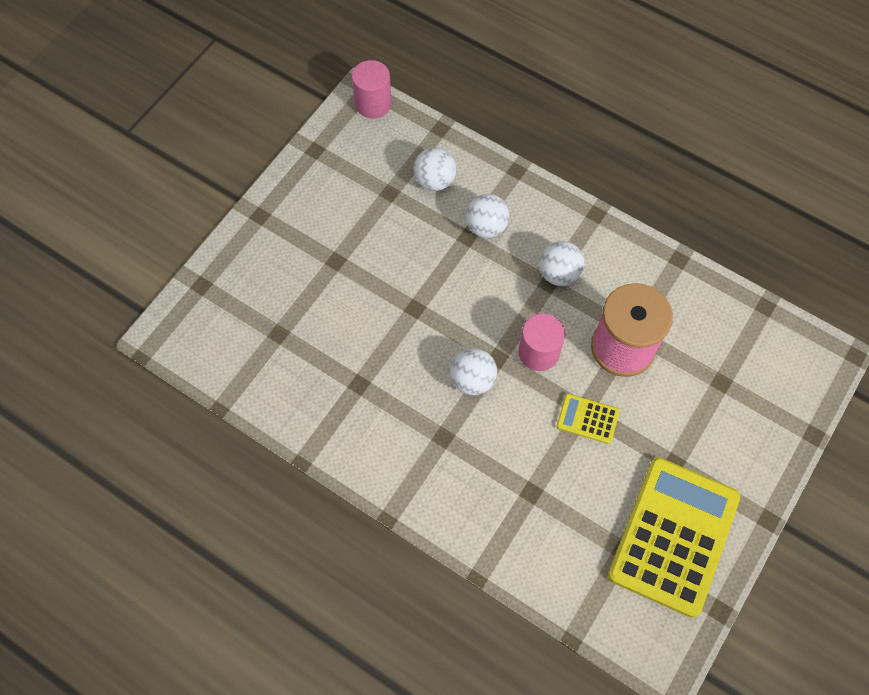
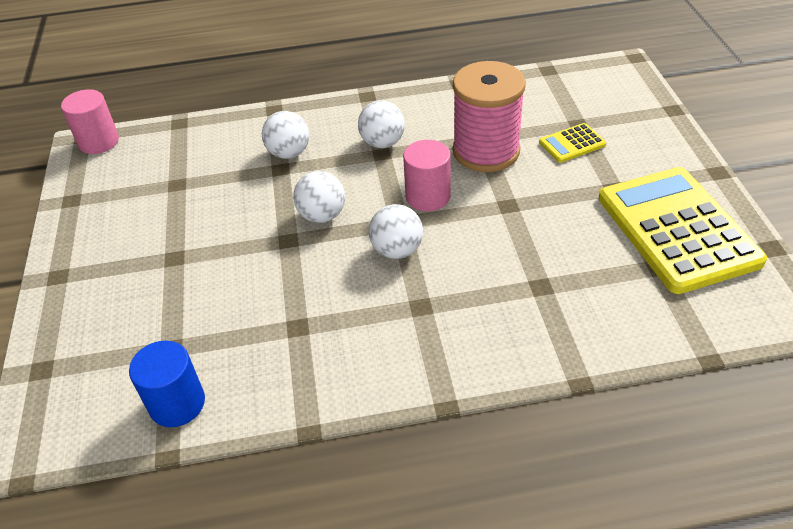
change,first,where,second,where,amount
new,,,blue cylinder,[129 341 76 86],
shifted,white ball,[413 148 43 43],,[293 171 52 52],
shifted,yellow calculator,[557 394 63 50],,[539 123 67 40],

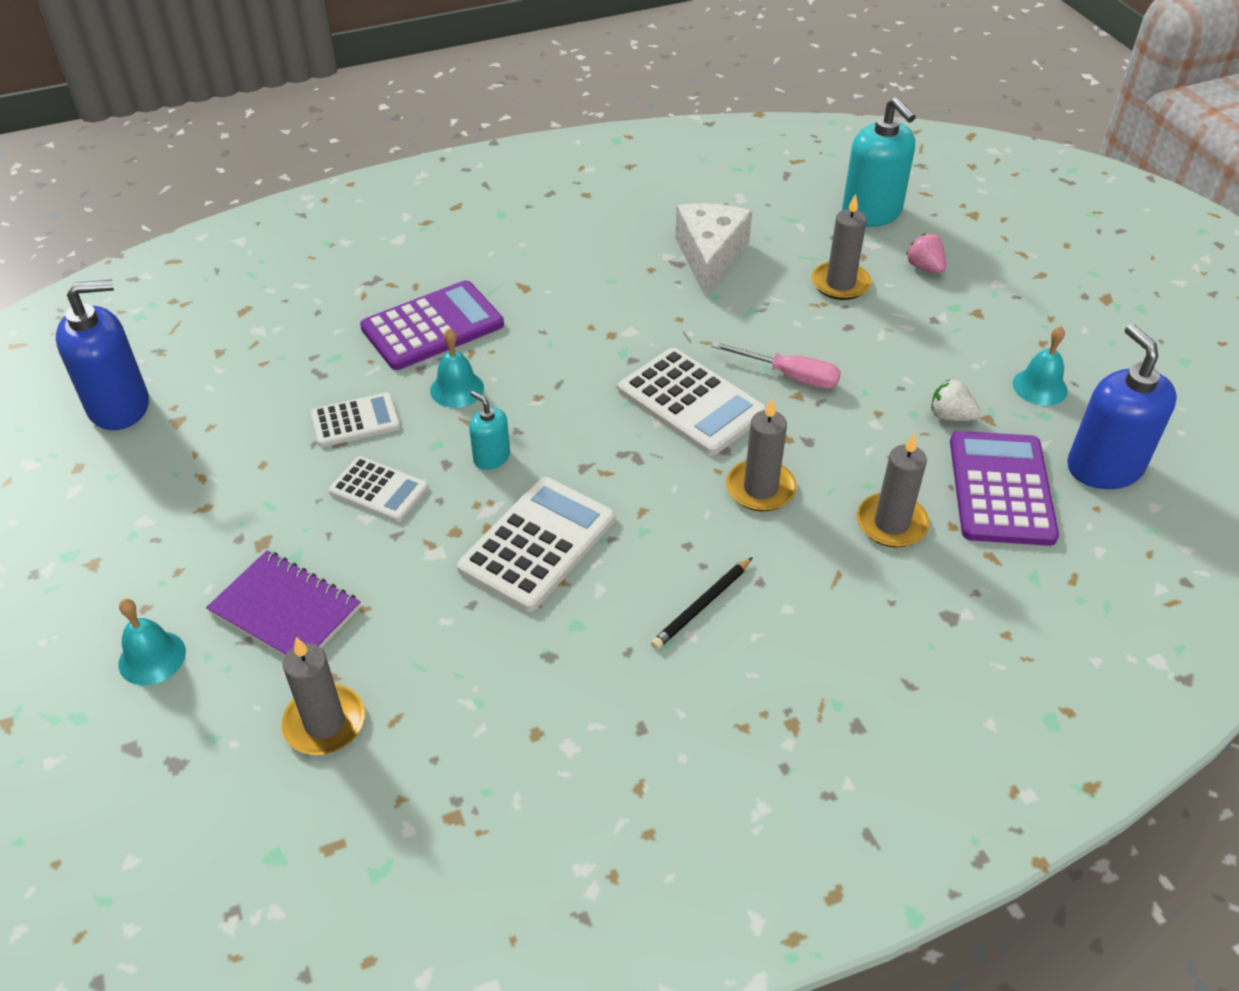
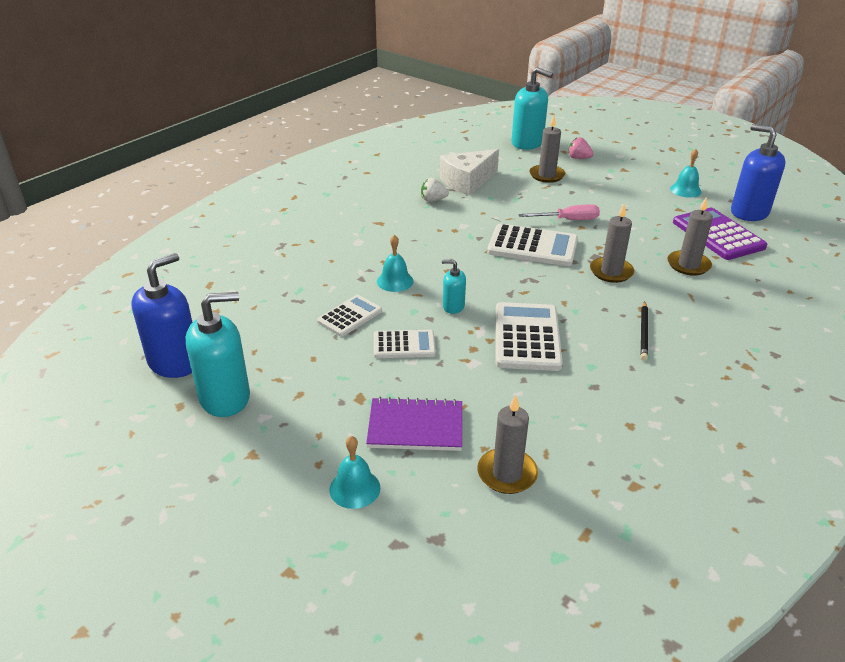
change,first,where,second,where,amount
new,,,turquoise soap dispenser,[186 292 64 125],
shifted,white strawberry,[931 379 50 42],,[421 178 28 24],
rotated,white cheese,[675 203 77 93],,[440 149 59 47],105 degrees counterclockwise
gone,purple calculator,[360 280 144 90],,,

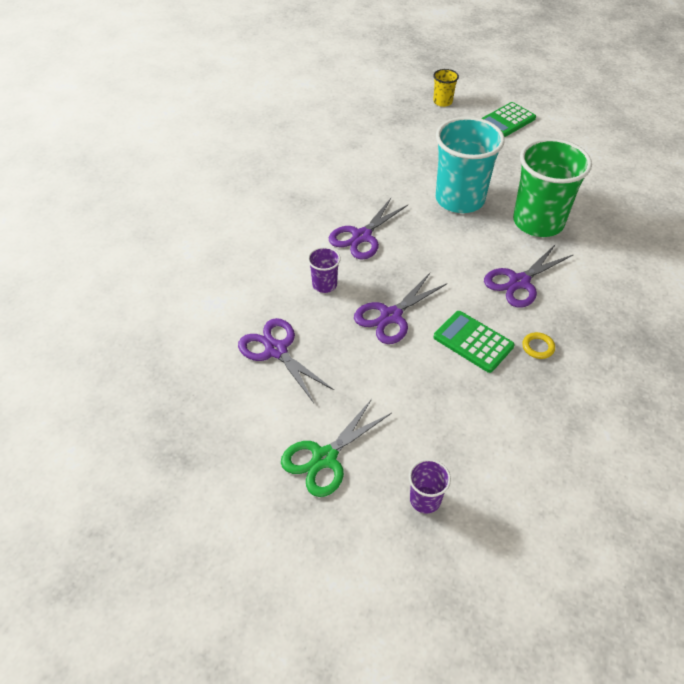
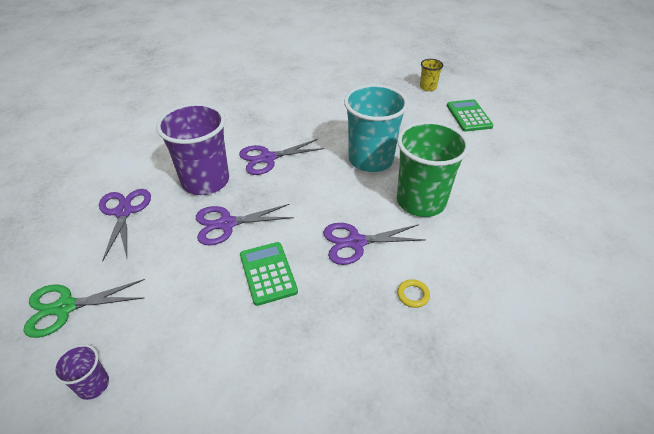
change,first,where,second,where,amount
scaled,purple cup,[308 247 33 46],,[156 103 73 92],x2.22
shifted,yellow ring,[522 332 33 27],,[397 279 33 29],
rotated,green calculator,[481 102 55 35],,[447 99 46 33],90 degrees clockwise

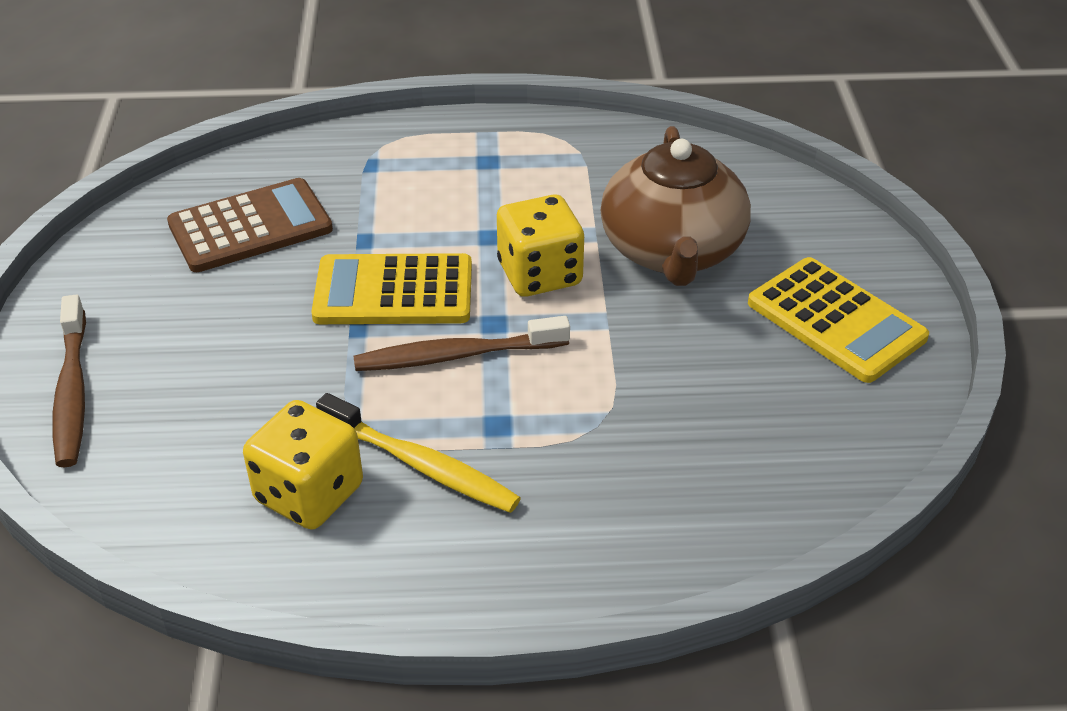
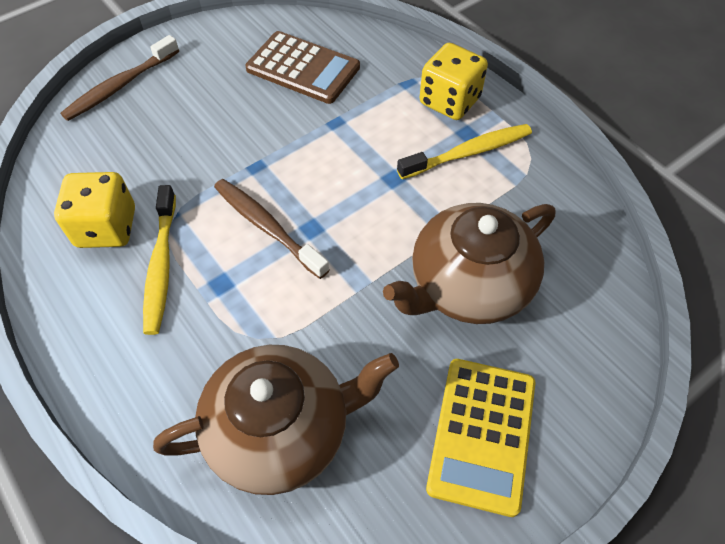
change,first,where,second,where,amount
new,,,brown teapot,[153 345 246 150],
new,,,yellow toothbrush,[397 124 135 55],
shifted,yellow dice,[497 194 87 103],,[420 43 68 77],
gone,yellow calculator,[311 253 161 71],,,

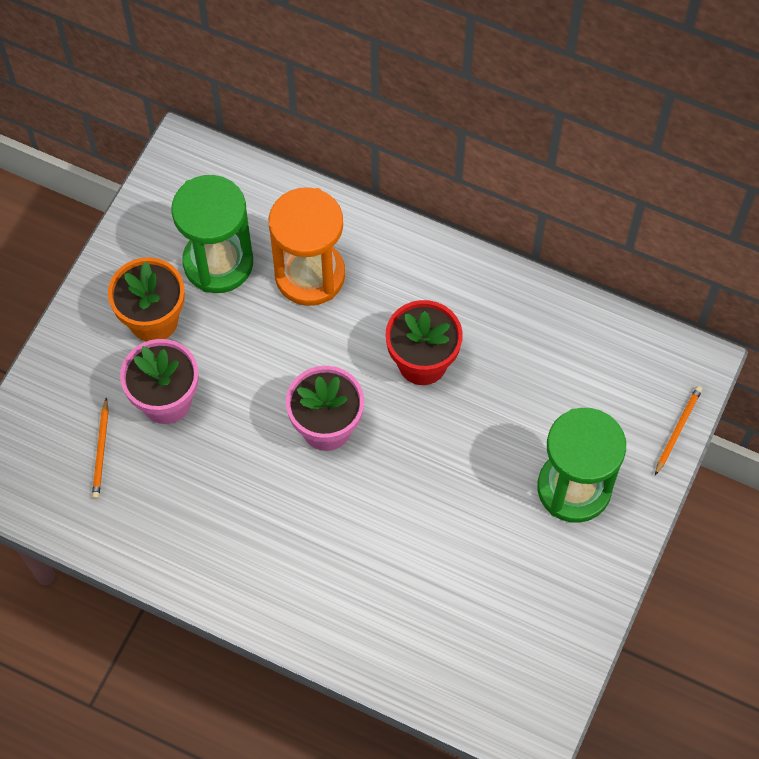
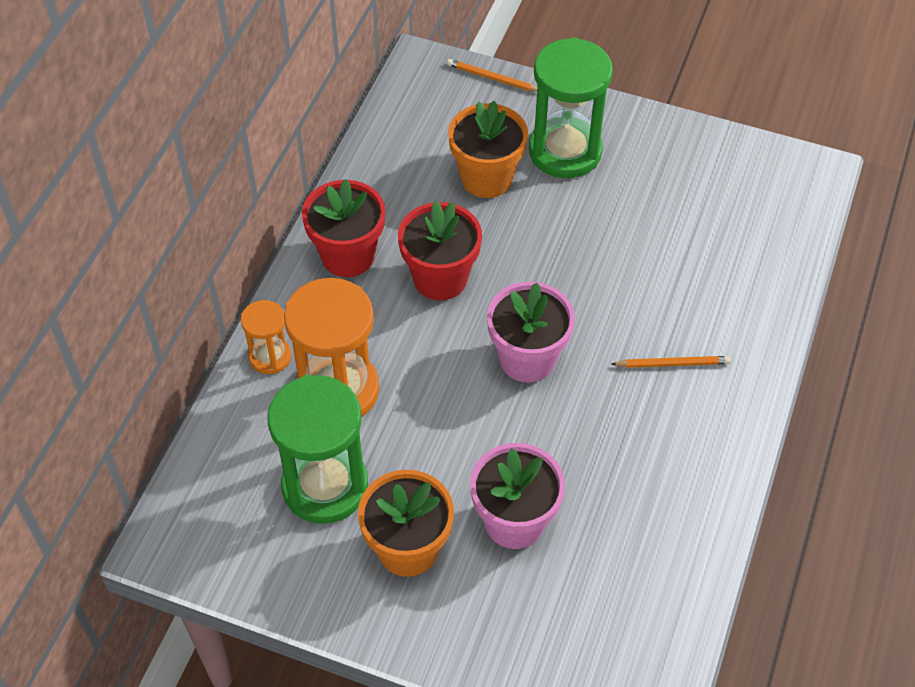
change,first,where,second,where,amount
new,,,orange hourglass,[241 300 50 74],
new,,,red flower pot,[302 179 83 98],
new,,,orange flower pot,[448 101 80 97],
shifted,orange pencil,[92 397 17 102],,[612 356 119 12],

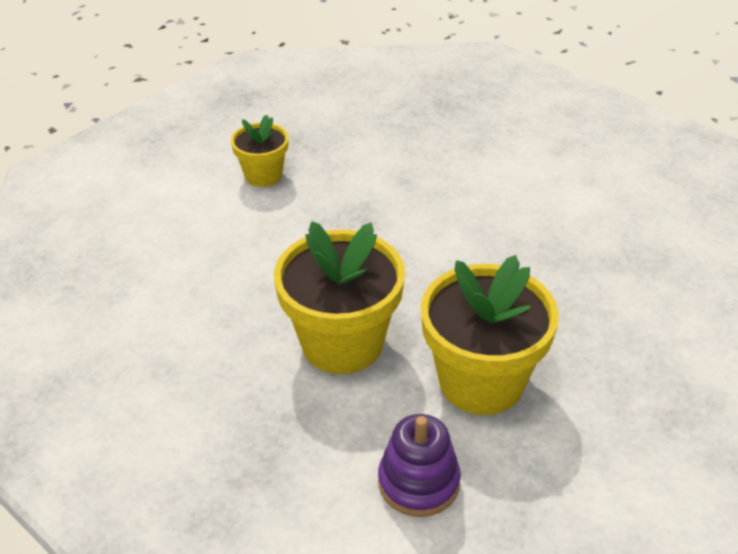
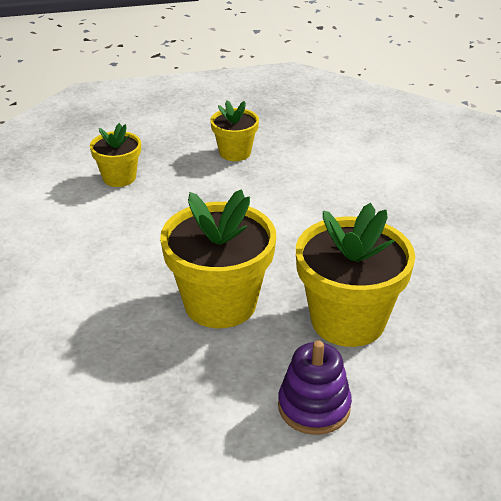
change,first,where,second,where,amount
new,,,yellow flower pot,[211 100 48 61],

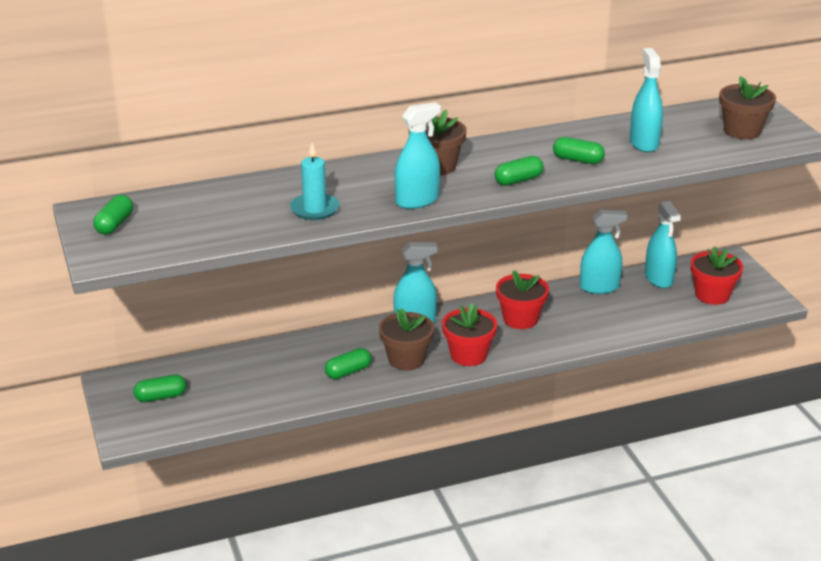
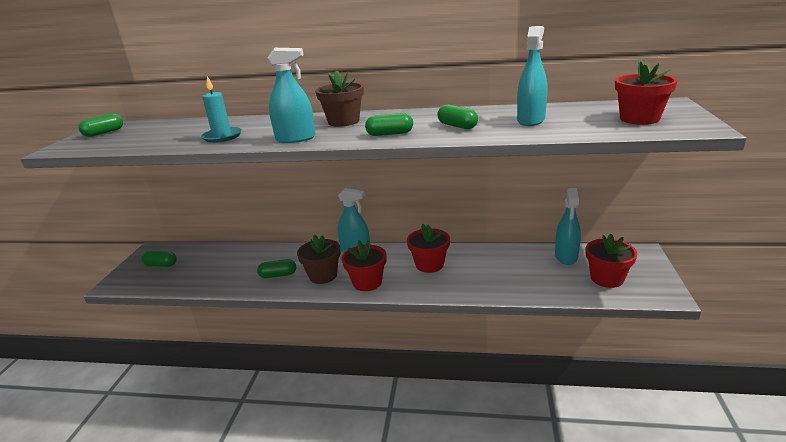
change,first,where,second,where,amount
repainted,brown flower pot,[719 76 57 63],red flower pot,[615 60 63 65],
gone,turquoise spray bottle,[580 210 48 84],,,

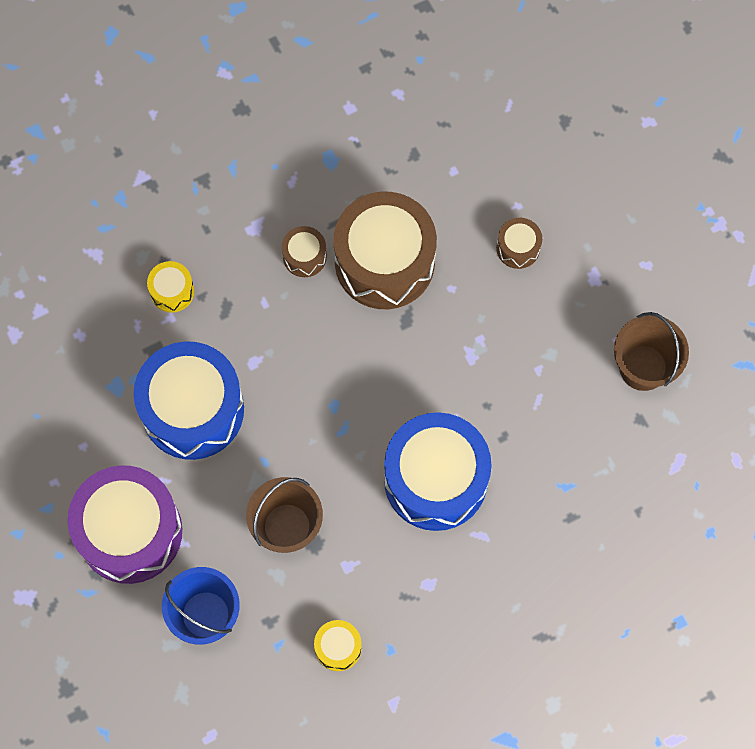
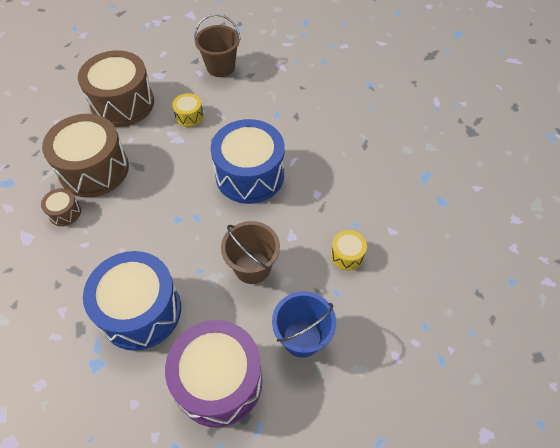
change,first,where,second,where,amount
scaled,brown drum,[496 218 46 51],,[78 50 76 77],x2.28
shifted,yellow drum,[147 261 47 51],,[172 93 31 34],

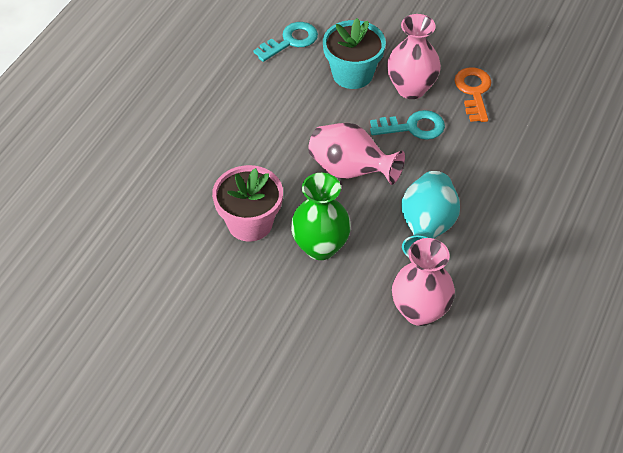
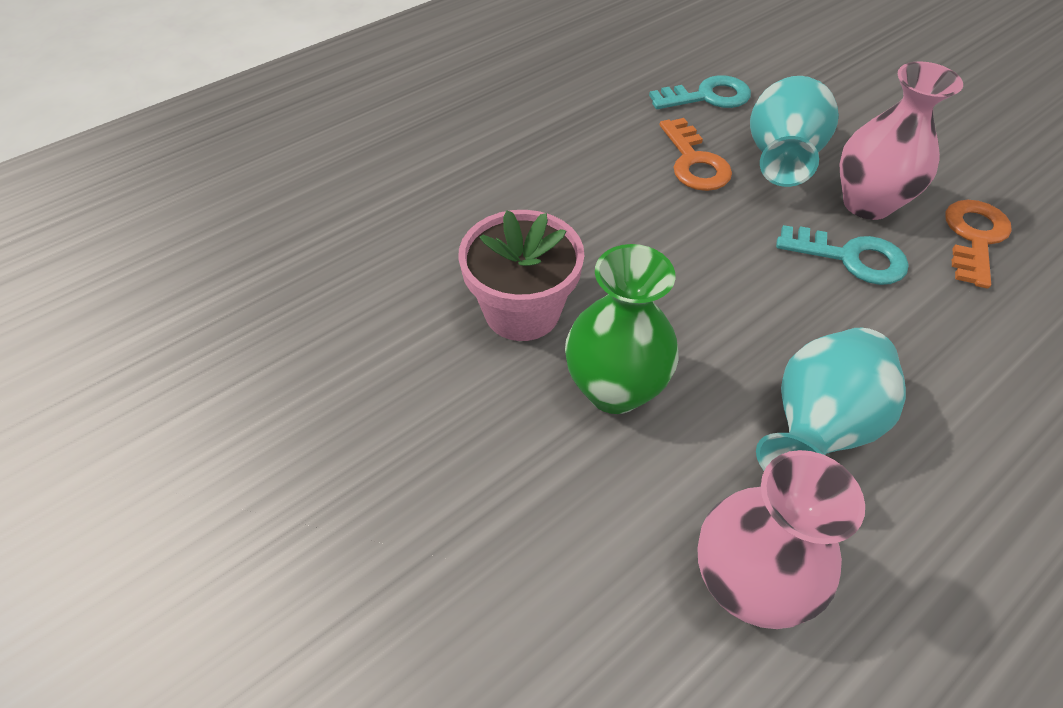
change,first,where,second,where,amount
new,,,orange key,[659 118 73 73],
swapped,turquoise flower pot,[323 18 63 71],turquoise vase,[750 76 89 111],
gone,pink vase,[308 123 97 62],,,

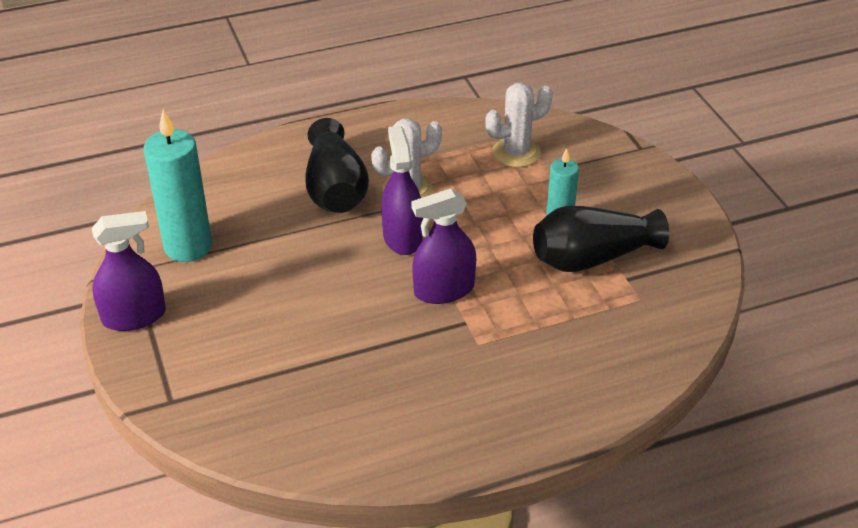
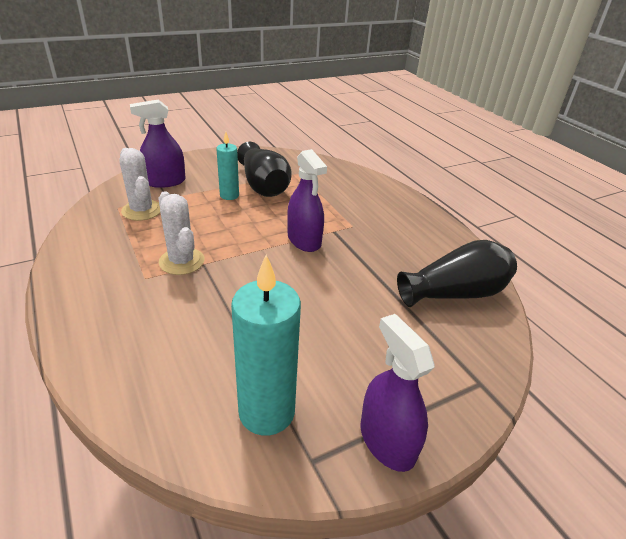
change,first,where,second,where,amount
shifted,purple spray bottle,[381 126 42 129],,[130 100 55 88],
shifted,black vase,[305 118 64 95],,[397 240 120 67],

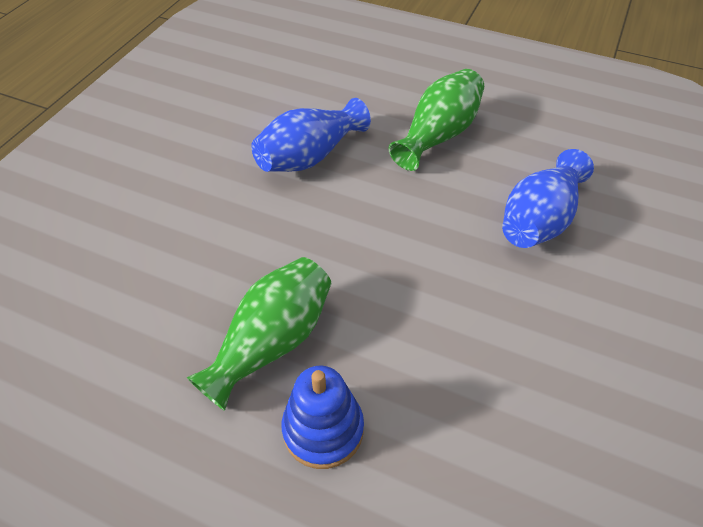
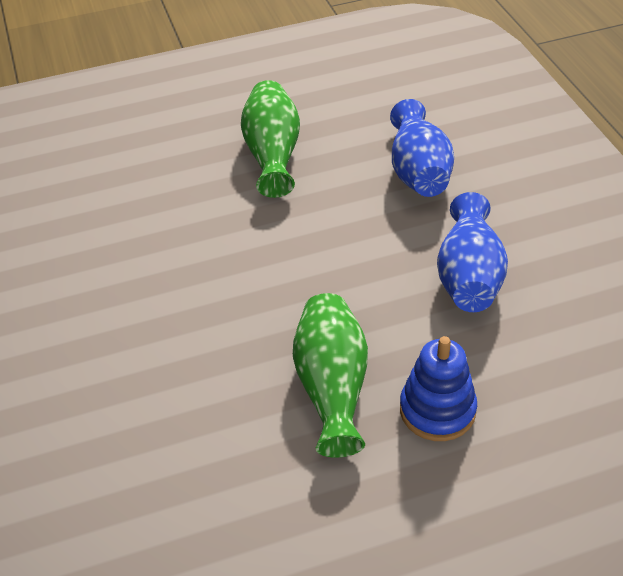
change,first,where,second,where,amount
shifted,blue vase,[251 98 120 74],,[437 192 71 120],

